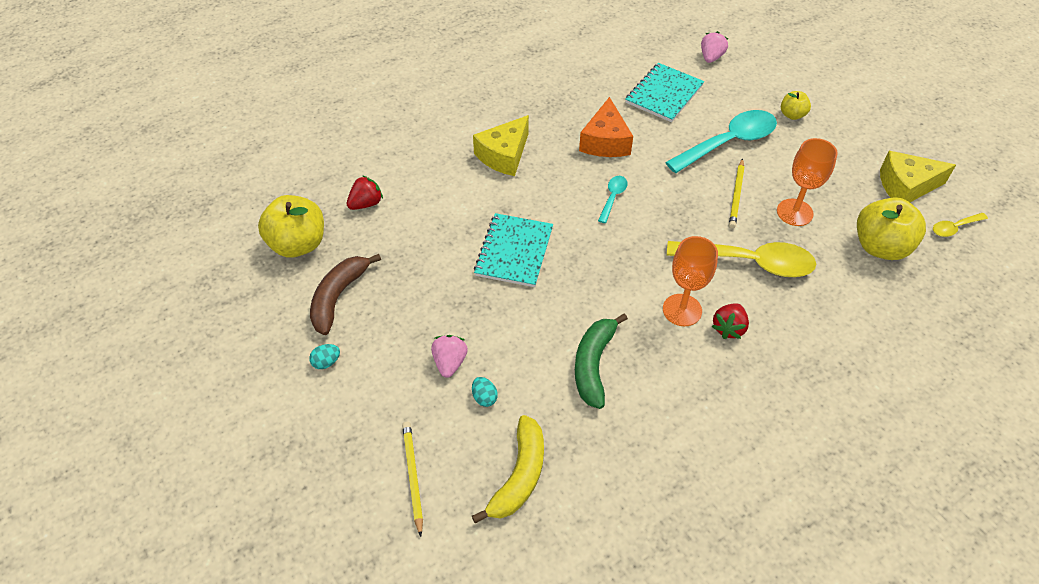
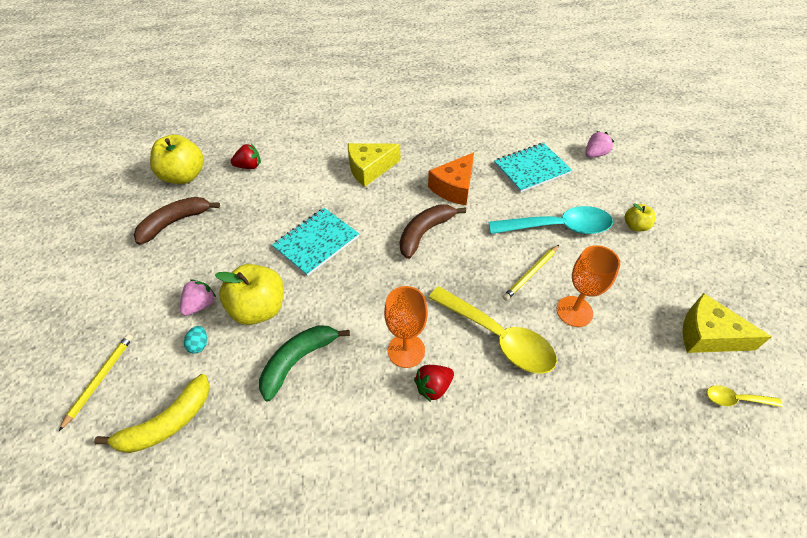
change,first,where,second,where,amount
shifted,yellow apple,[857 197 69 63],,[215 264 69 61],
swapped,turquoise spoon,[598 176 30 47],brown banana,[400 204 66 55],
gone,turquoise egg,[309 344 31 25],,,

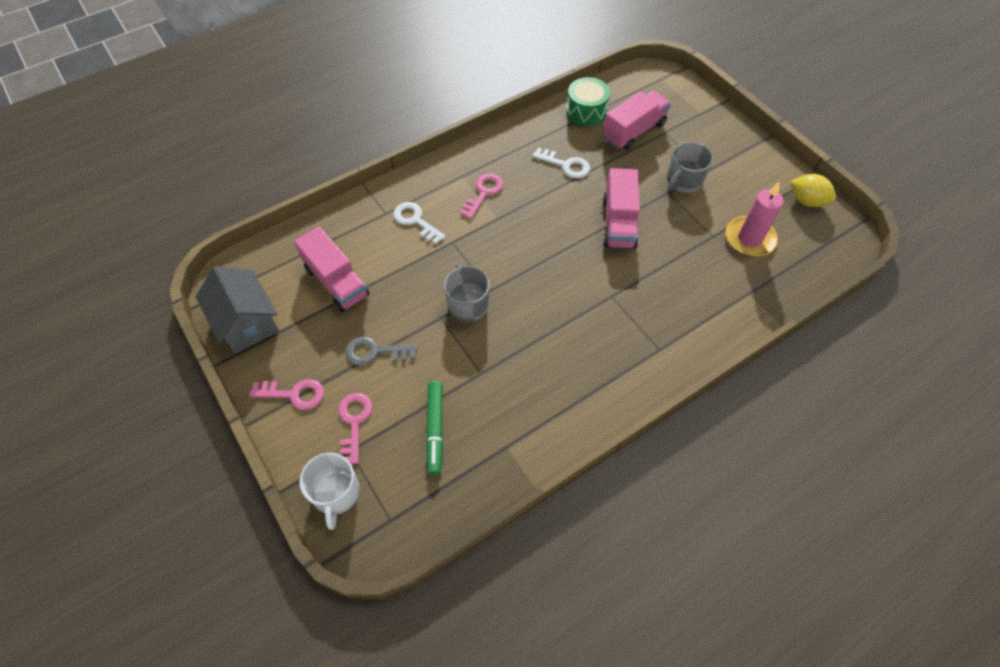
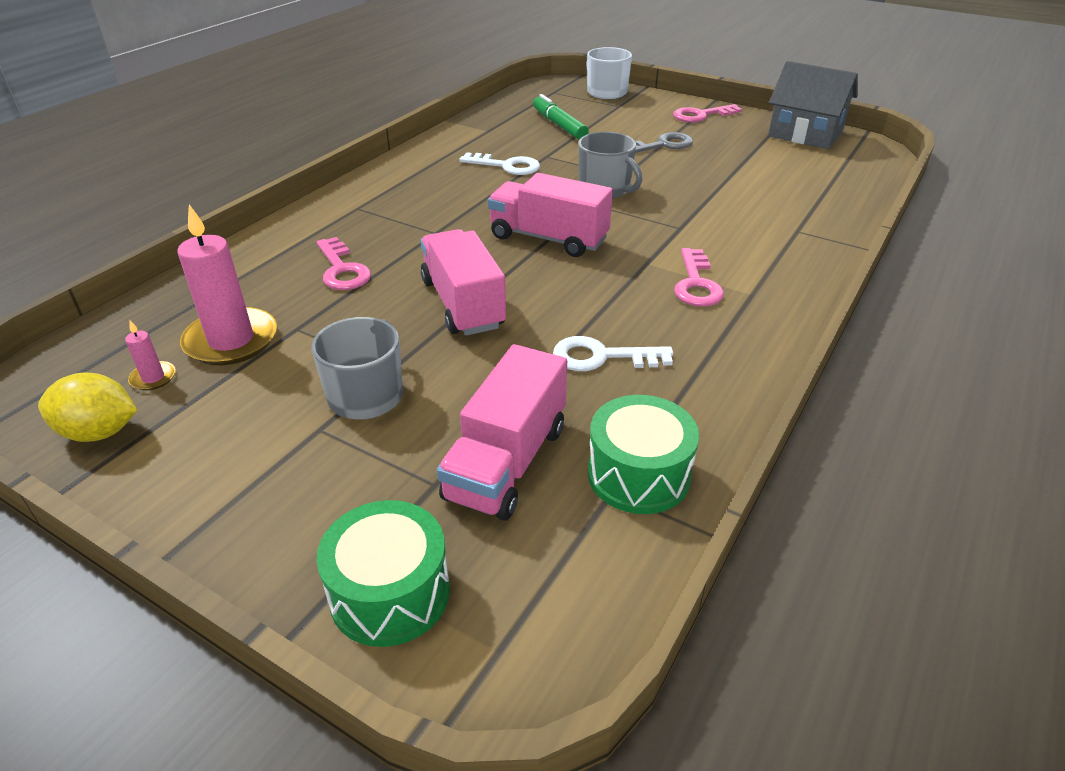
change,first,where,second,where,amount
new,,,pink candle,[125 320 51 70],
new,,,green drum,[316 500 134 147],
shifted,pink key,[338 393 34 71],,[317 237 54 53],
shifted,white key,[393 202 53 42],,[459 152 81 23],
shifted,pink truck,[294 226 75 86],,[488 173 125 84],

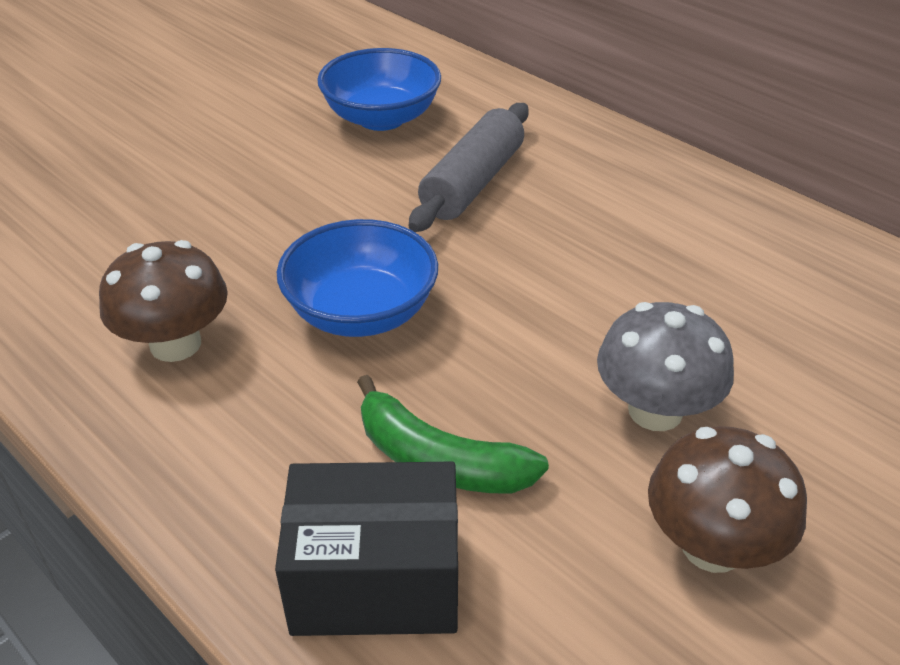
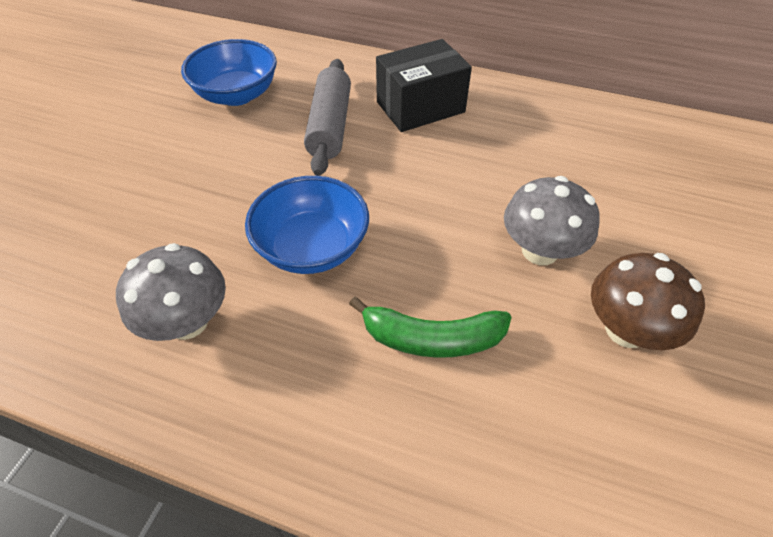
change,first,where,second,where,amount
repainted,brown mushroom,[99 240 129 122],grey mushroom,[116 243 110 98],
shifted,black box,[275 462 183 174],,[376 39 96 93],

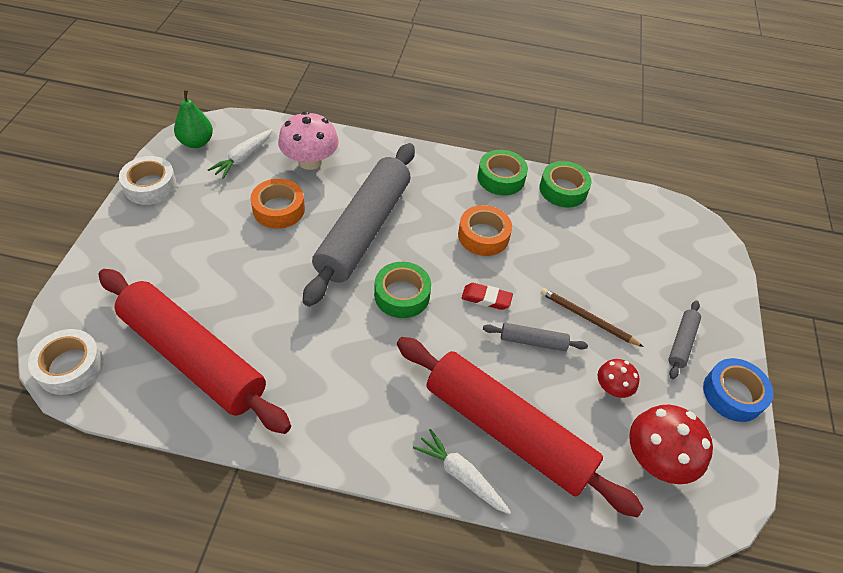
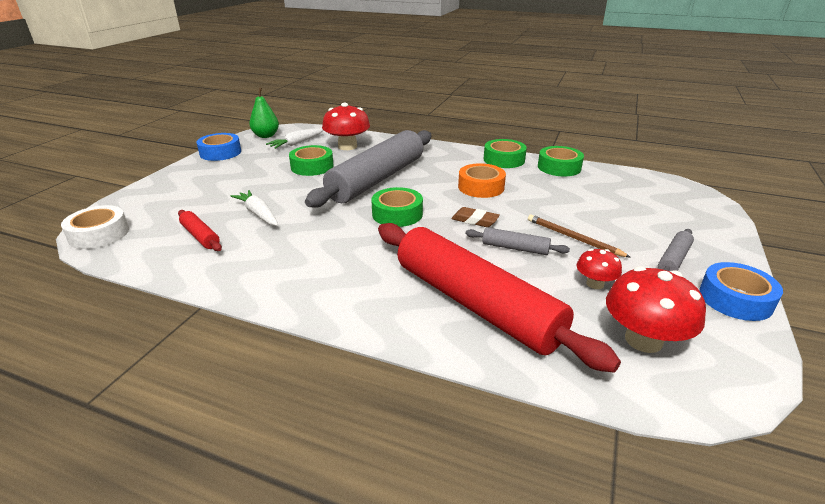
change,first,where,second,where,amount
scaled,red rolling pin,[98 269 193 165],,[178 210 44 41],x0.41
repainted,white tape,[119 156 58 49],blue tape,[196 133 45 28],
shifted,white carrot,[413 429 98 85],,[231 190 47 36],
repainted,orange tape,[250 179 55 50],green tape,[289 145 45 31],
repainted,pink mushroom,[278 111 61 59],red mushroom,[322 103 48 47],
repainted,red eraser,[461 283 52 27],brown eraser,[451 207 49 20],

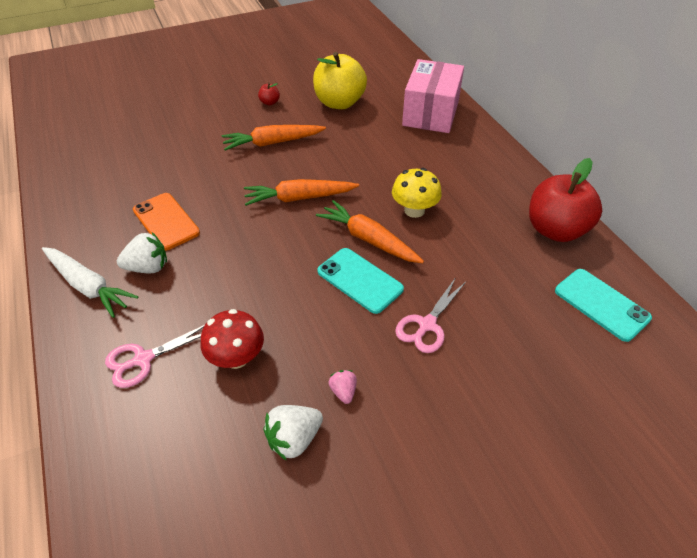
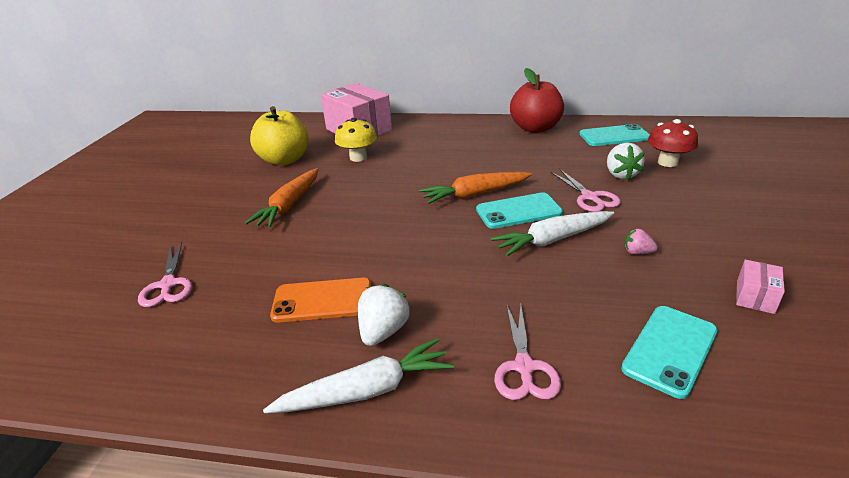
change,first,where,second,where,amount
new,,,pink scissors,[138 242 54 65],
shifted,yellow mushroom,[392 168 50 50],,[335 118 42 44],
new,,,white carrot,[490 211 124 45],
shifted,white strawberry,[263 405 60 56],,[607 143 38 37],
new,,,turquoise phone,[621 306 97 93],
shifted,red mushroom,[201 309 63 60],,[648 119 50 48],
new,,,pink box,[736 260 49 54],
gone,orange carrot,[244 179 115 27],,,
gone,red apple,[258 83 22 22],,,

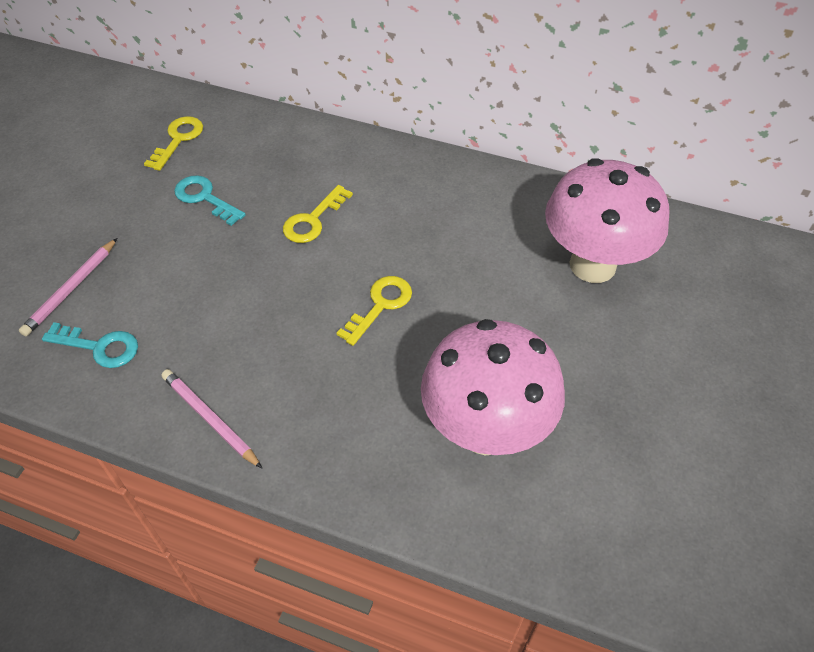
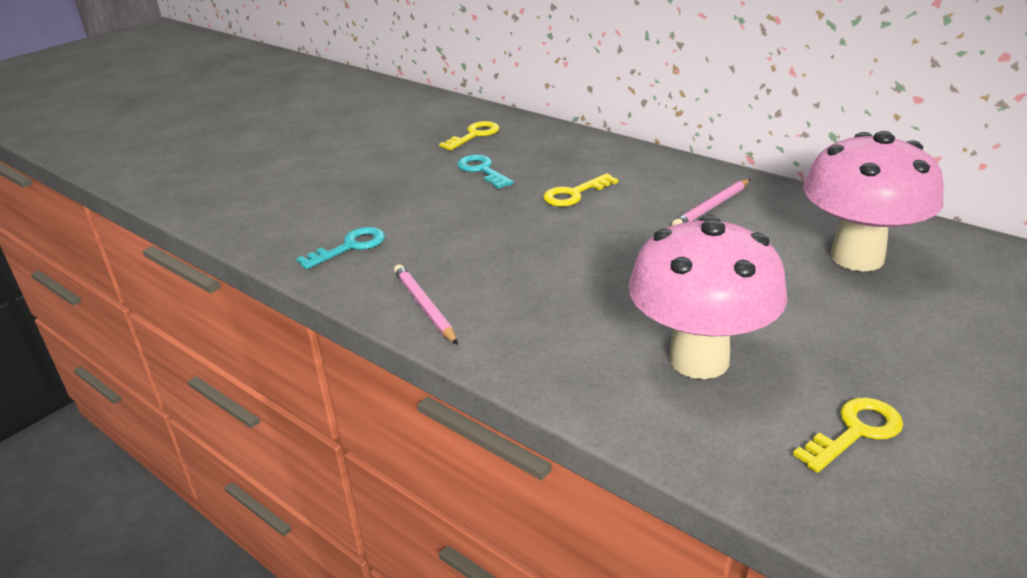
change,first,where,second,where,amount
rotated,turquoise key,[42 322 96 46],,[296 227 89 42],75 degrees counterclockwise
shifted,pink pencil,[19 238 98 98],,[672 179 78 47],
shifted,yellow key,[337 276 75 70],,[793 398 110 75],

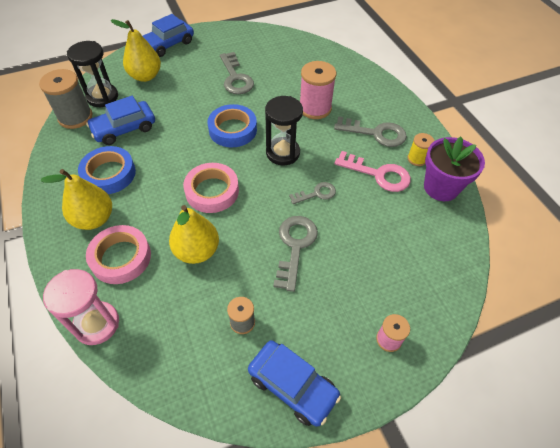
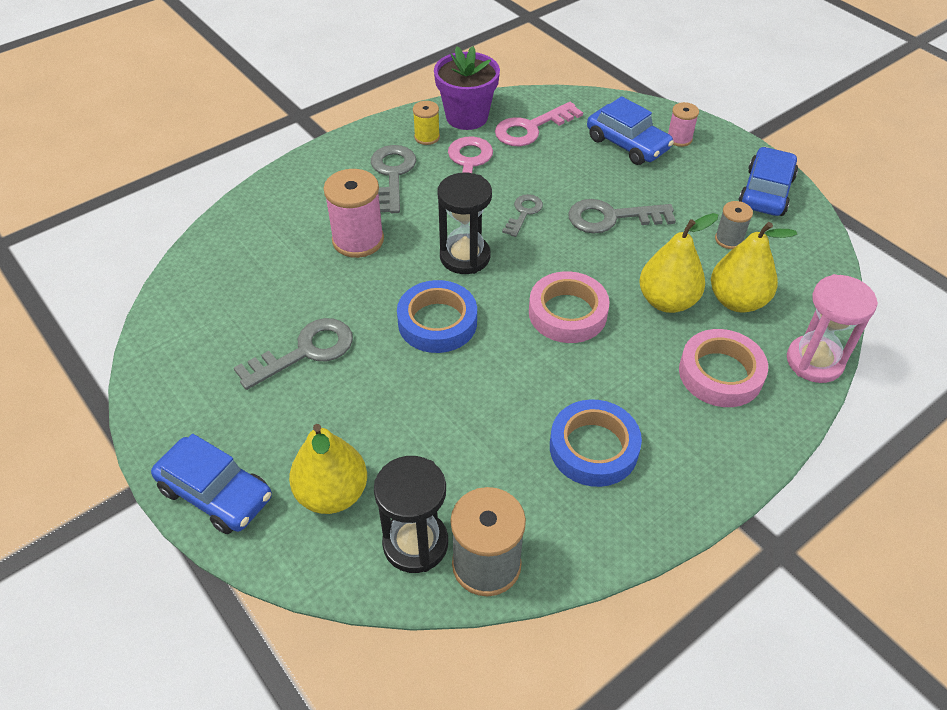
change,first,where,second,where,amount
new,,,pink key,[495 102 88 44],
rotated,grey key,[289 182 47 22],,[502 194 41 43],60 degrees clockwise
shifted,blue car,[86 96 69 49],,[587 96 87 69],
shifted,yellow pear,[41 169 71 61],,[711 222 86 90],

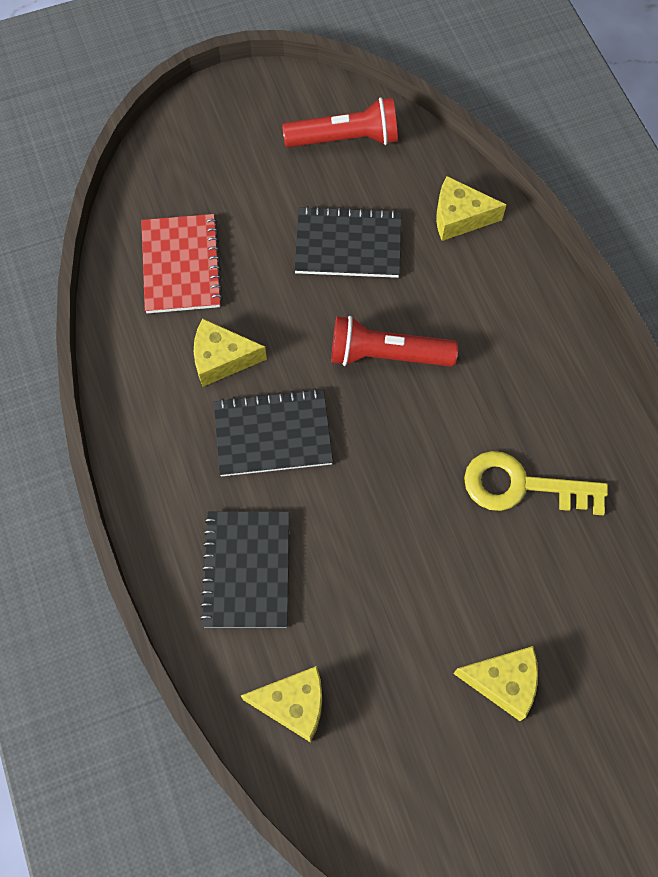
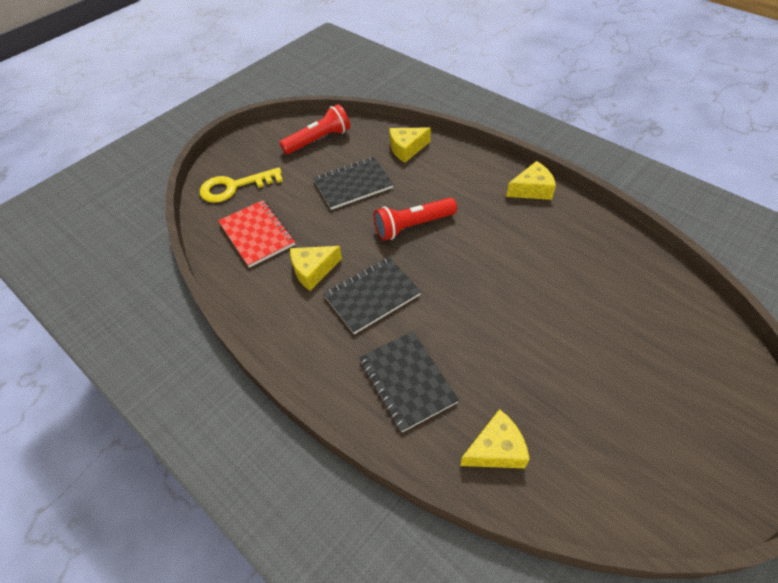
change,first,where,second,where,amount
shifted,yellow key,[464 451 144 64],,[200 167 83 36],
shifted,yellow cheese,[453 646 85 75],,[506 161 50 39],

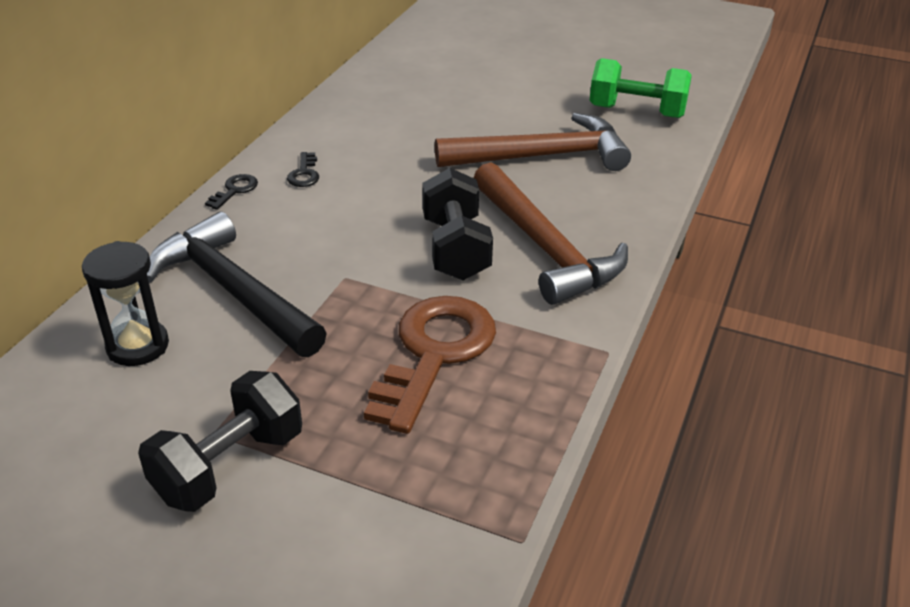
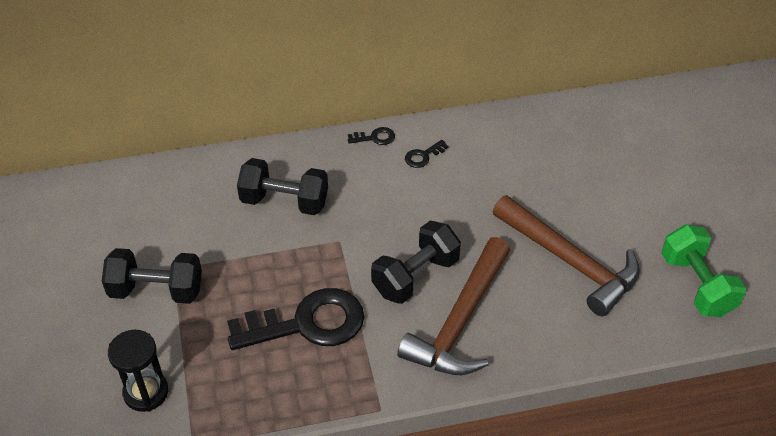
change,first,where,second,where,amount
shifted,black hourglass,[82 241 87 125],,[108 330 60 82],
repainted,brown key,[364 296 132 138],black key,[227 288 137 62],
swapped,black hammer,[147 212 180 145],black dumbbell,[237 158 91 57],

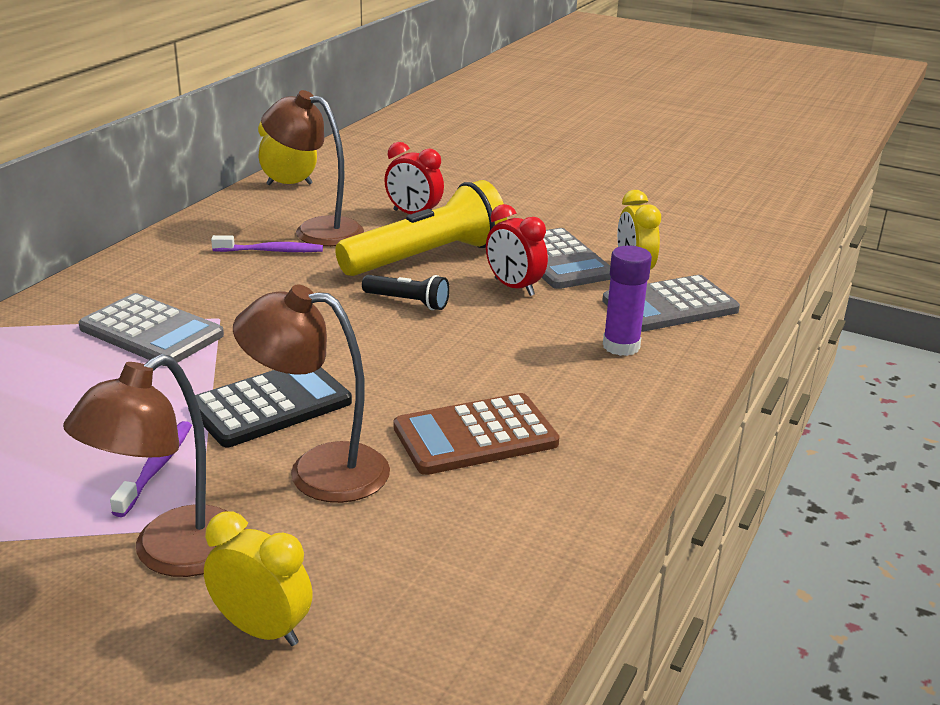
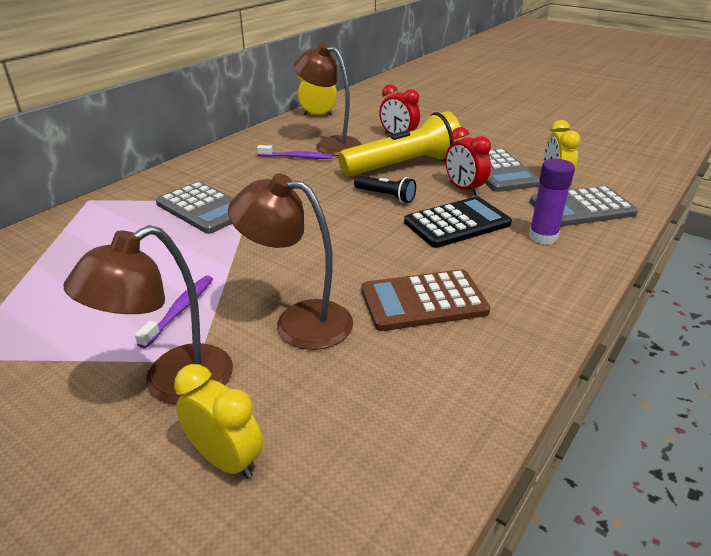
change,first,where,second,where,amount
shifted,black calculator,[188 367 164 80],,[404 196 108 52],

